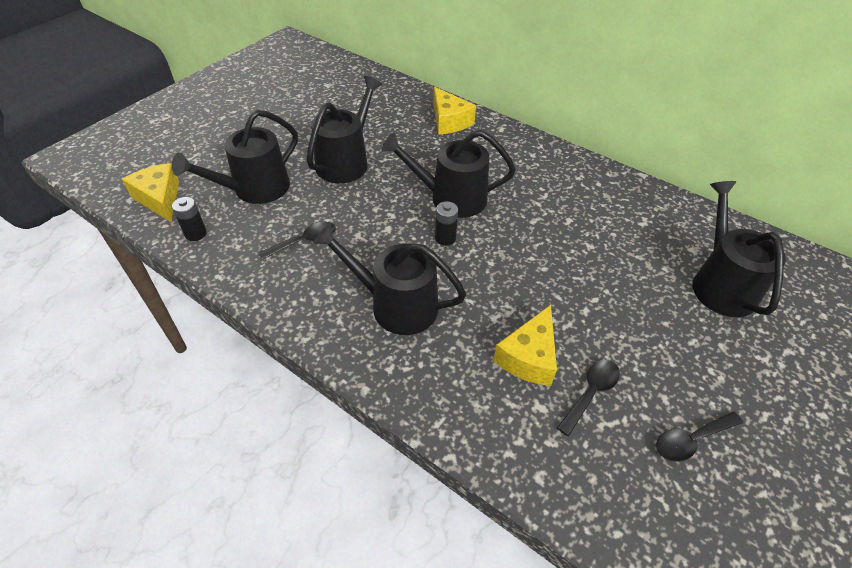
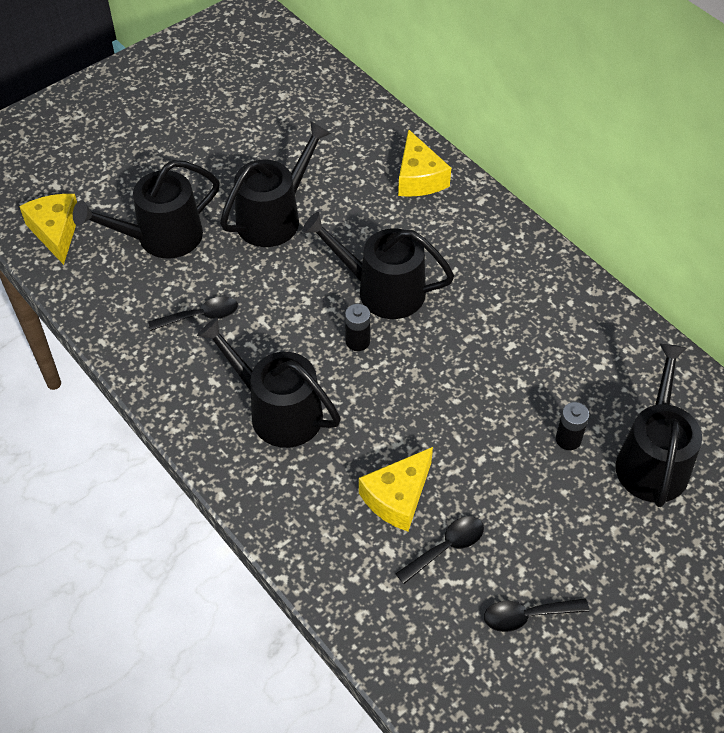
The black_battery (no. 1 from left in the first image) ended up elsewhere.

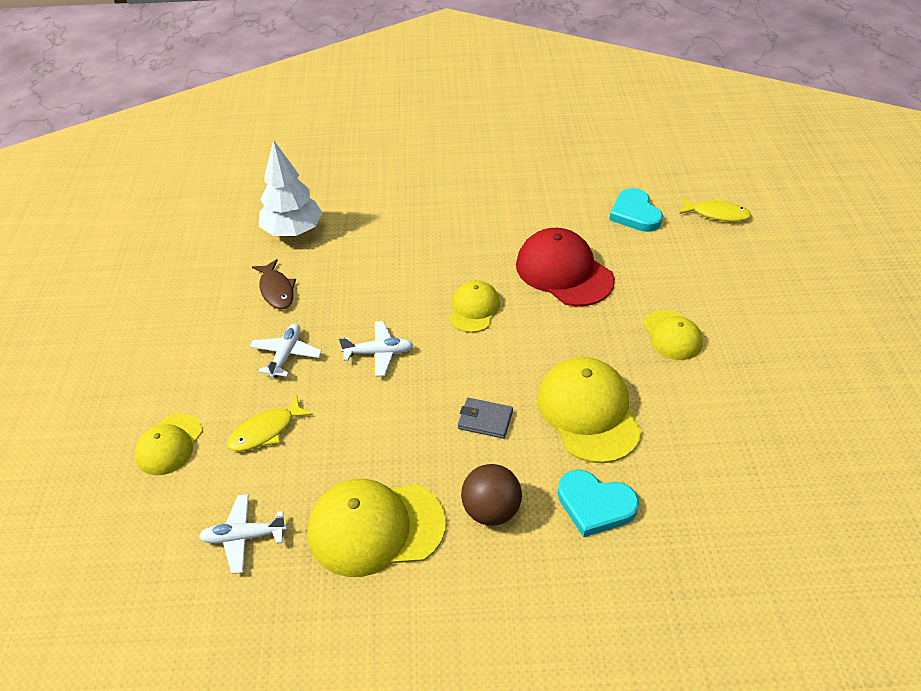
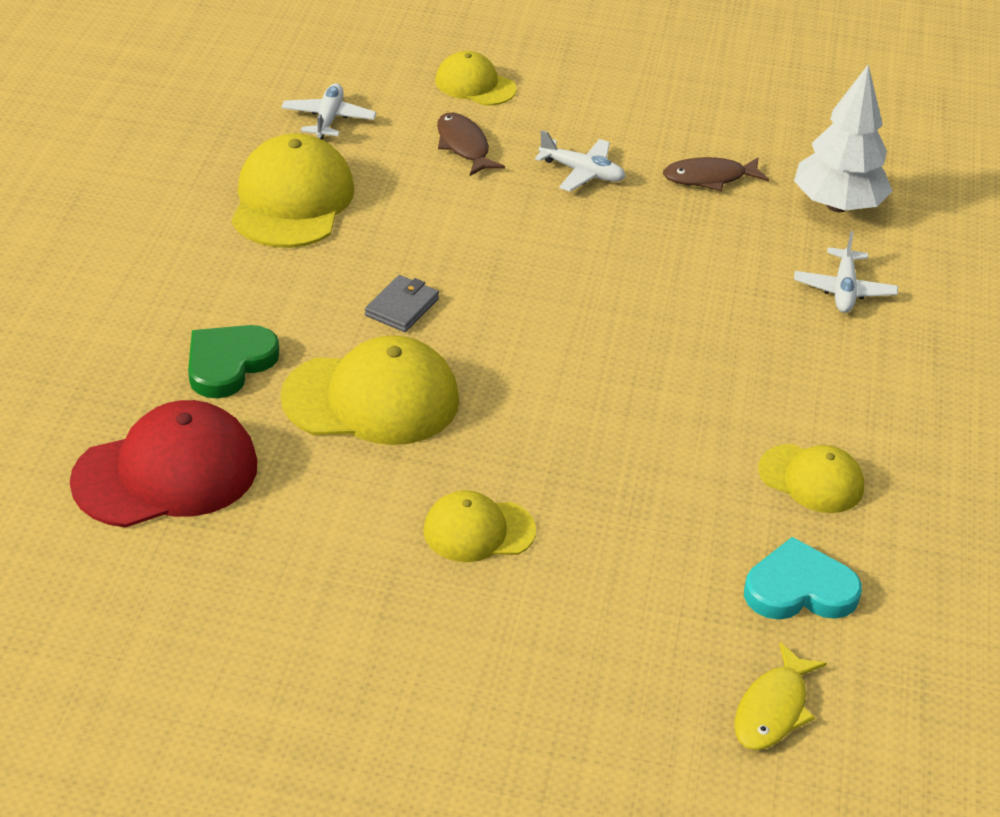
The second view lost the brown_ball. The white_plane (no. 3 from left) ended up elsewhere. The yellow_cap (no. 3 from left in the first image) ended up elsewhere. The red_cap ended up elsewhere. What was the yellow_fish (no. 1 from left) turned into the brown_fish (no. 1 from left). What was the turquoise_heart (no. 1 from left) turned into the green_heart.

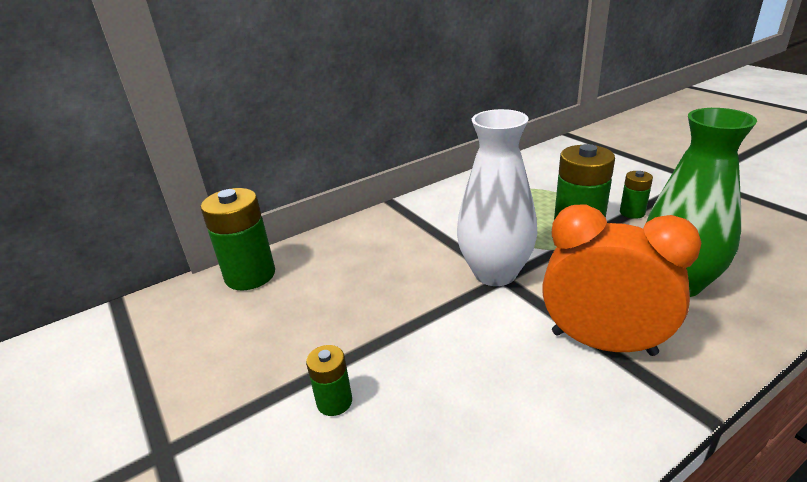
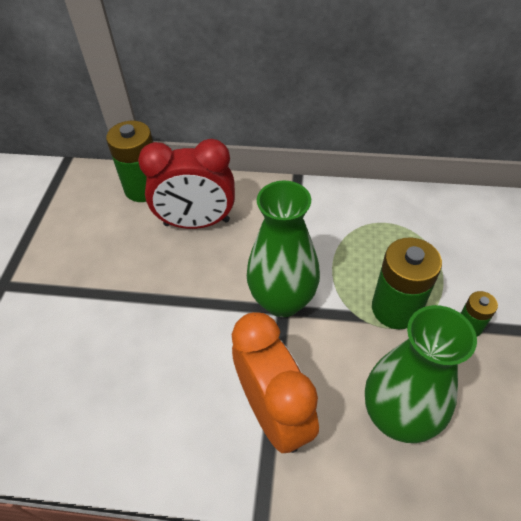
The second view lost the green_battery (no. 2 from left). The second view gained the red_clock. What was the white_vase turned into the green_vase (no. 1 from left).

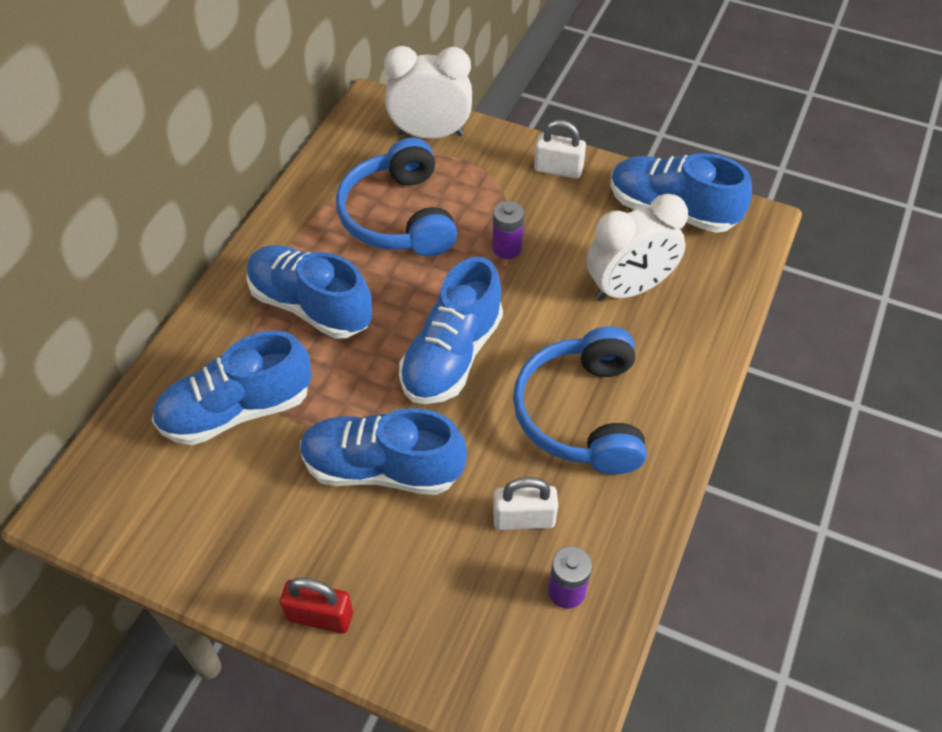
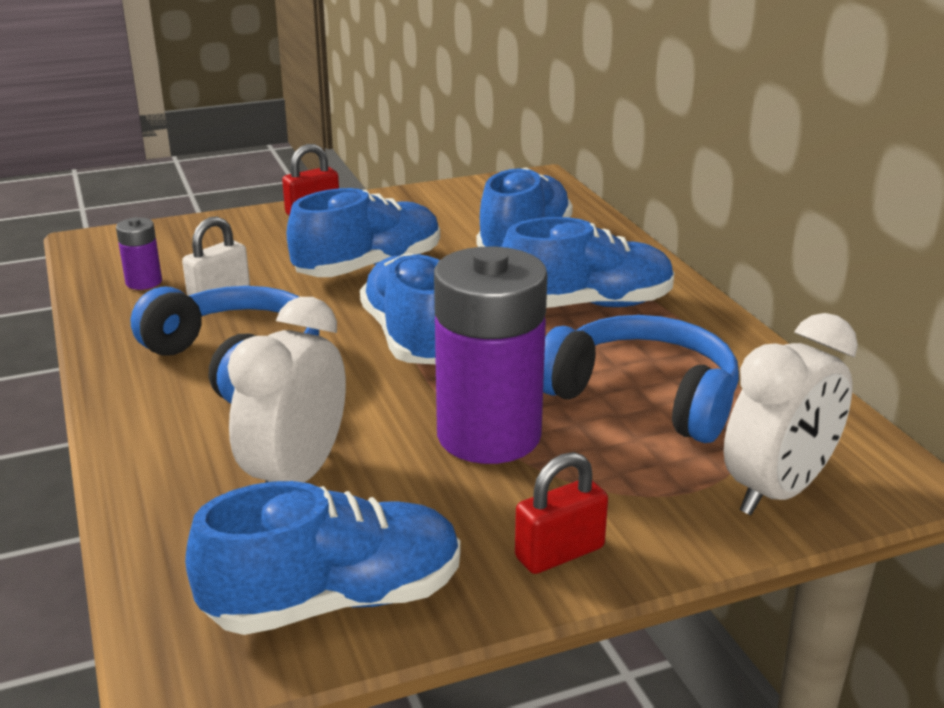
What was the white_padlock (no. 2 from left) turned into the red_padlock (no. 2 from left). The size of the purple_battery (no. 1 from left in the first image) changed by a factor of 2.31.

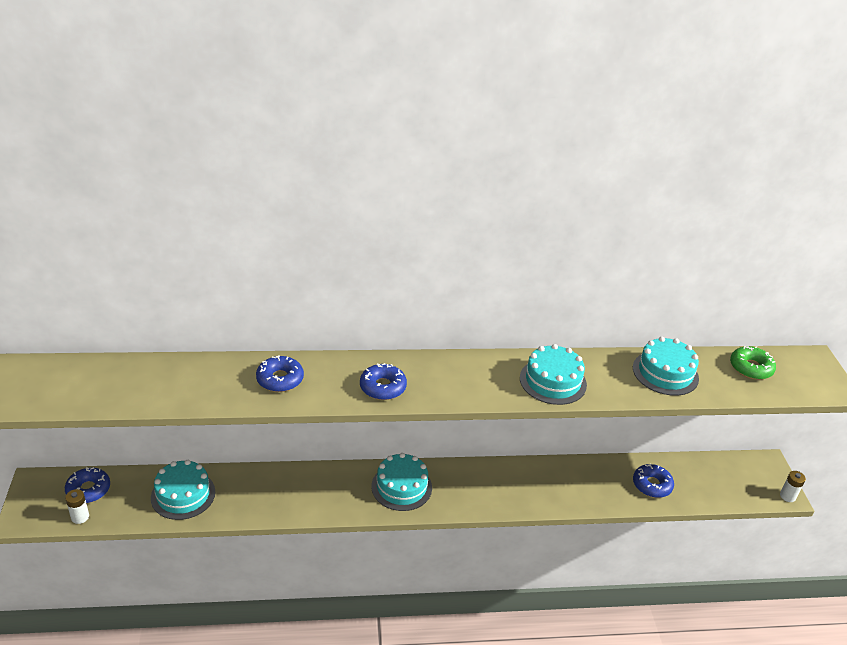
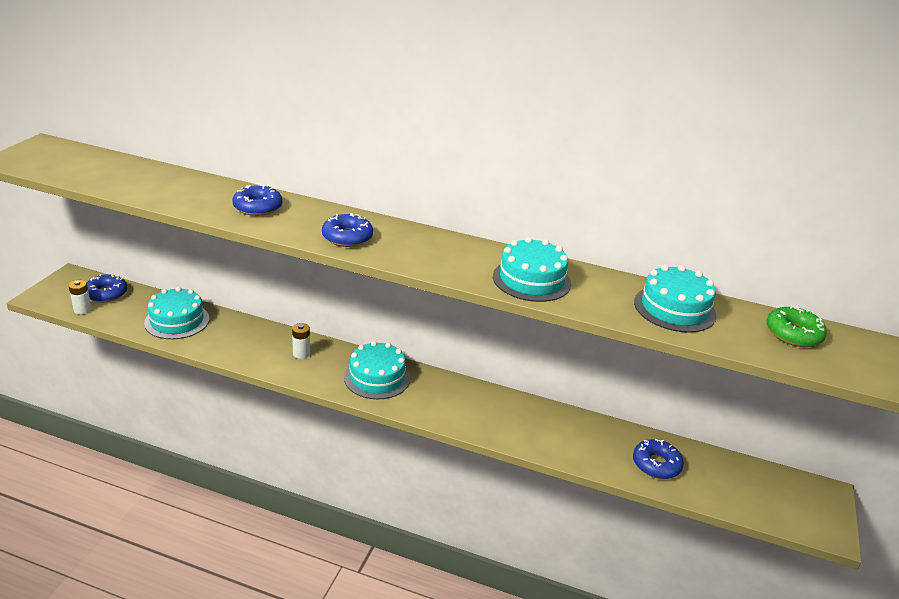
The white_battery (no. 2 from left) ended up elsewhere.

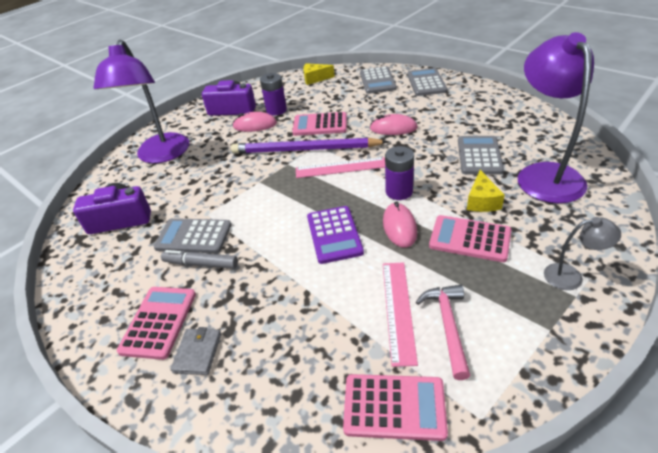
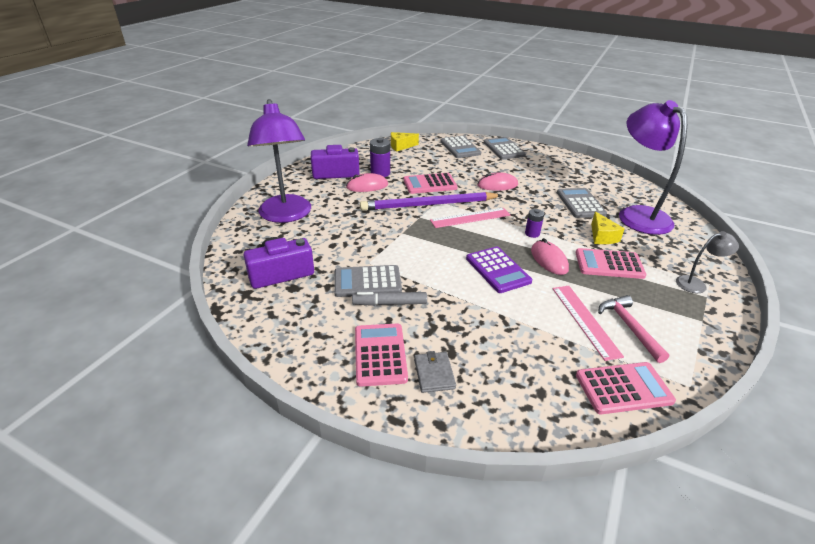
The size of the purple_battery (no. 2 from left) changed by a factor of 0.63.

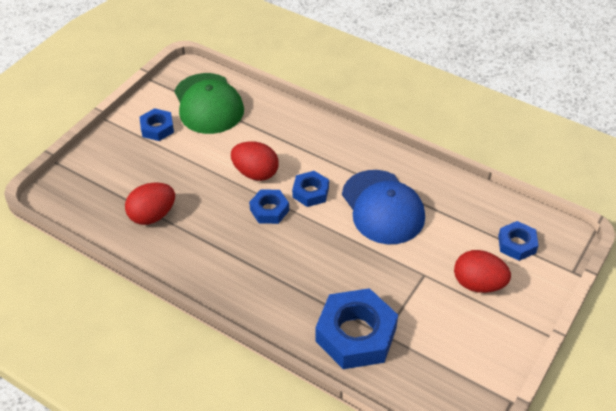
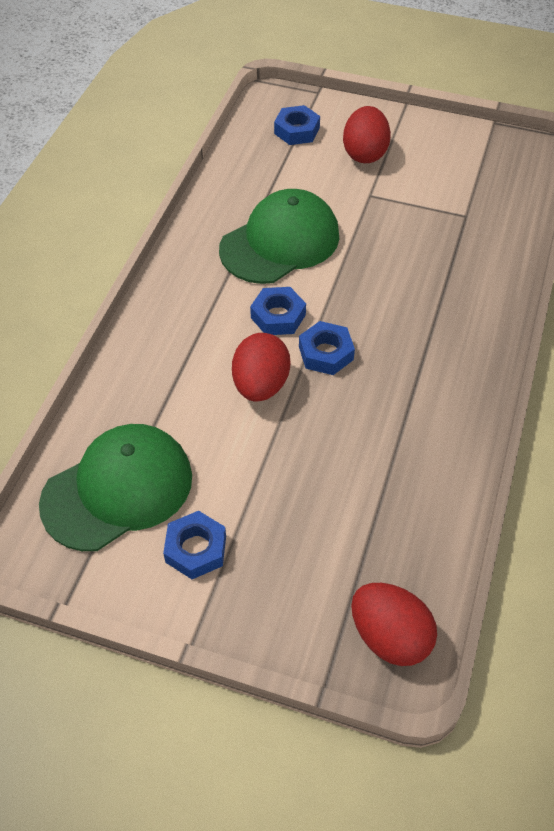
The second view lost the blue_nut (no. 4 from left). The red_egg (no. 1 from left in the first image) ended up elsewhere. What was the blue_cap turned into the green_cap (no. 2 from left).

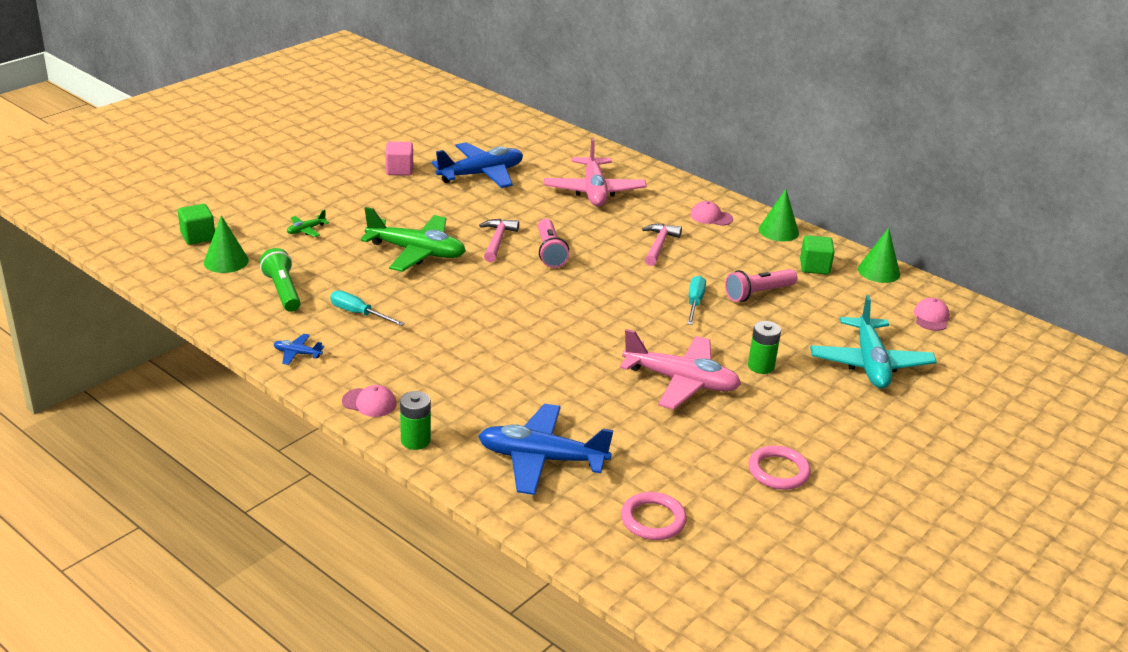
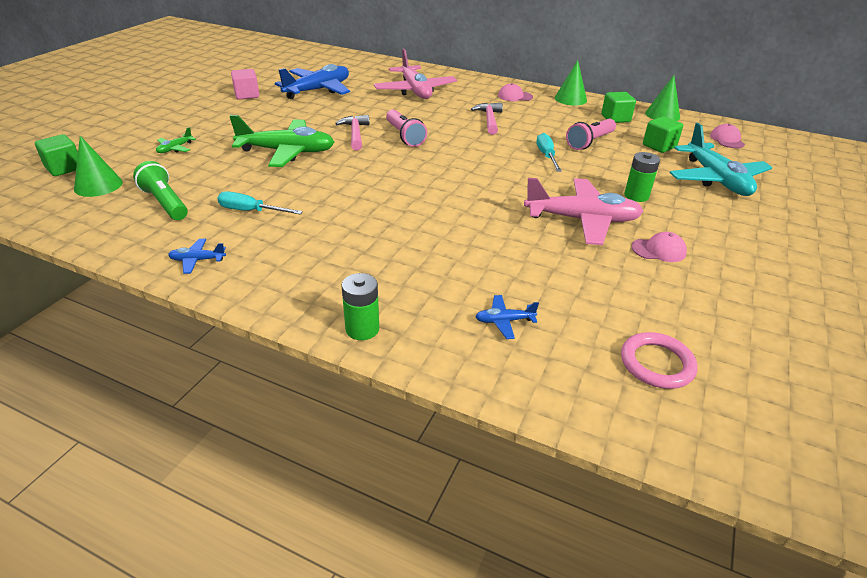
The second view lost the pink_ring (no. 2 from left). The second view gained the green_cube (no. 3 from left). The pink_cap (no. 1 from left in the first image) ended up elsewhere. The size of the blue_plane (no. 3 from left) changed by a factor of 0.42.

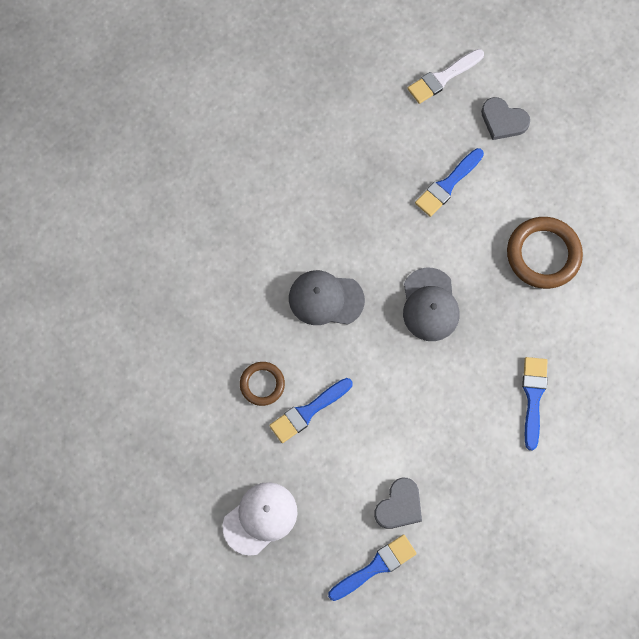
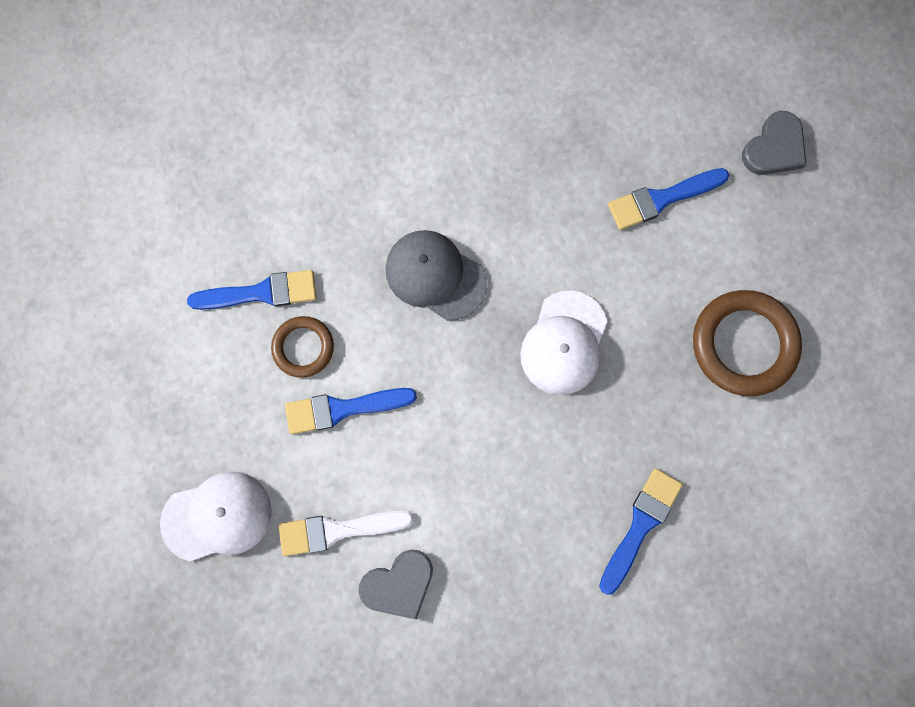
The blue_brush (no. 2 from left in the first image) ended up elsewhere. The white_brush ended up elsewhere. What was the grey_cap (no. 2 from left) turned into the white_cap (no. 2 from left). The grey_heart (no. 2 from left) ended up facing another way, 105 degrees counterclockwise from before.

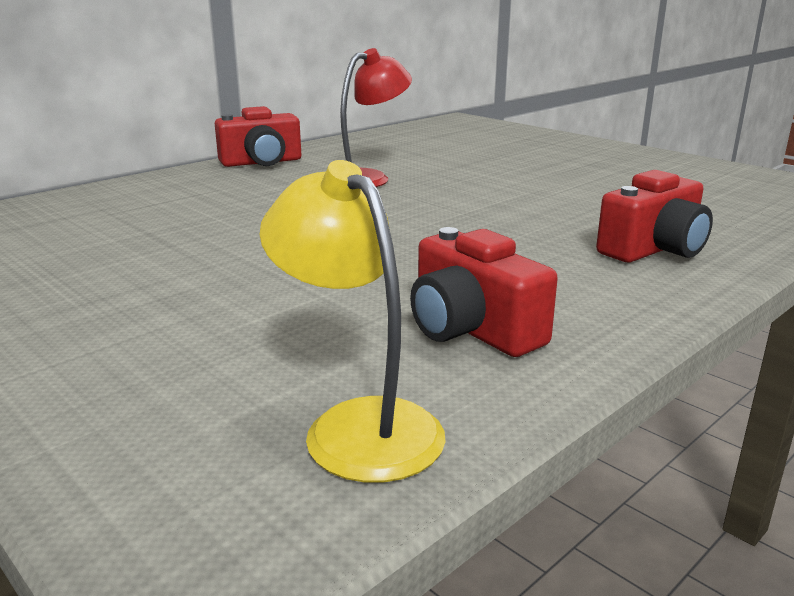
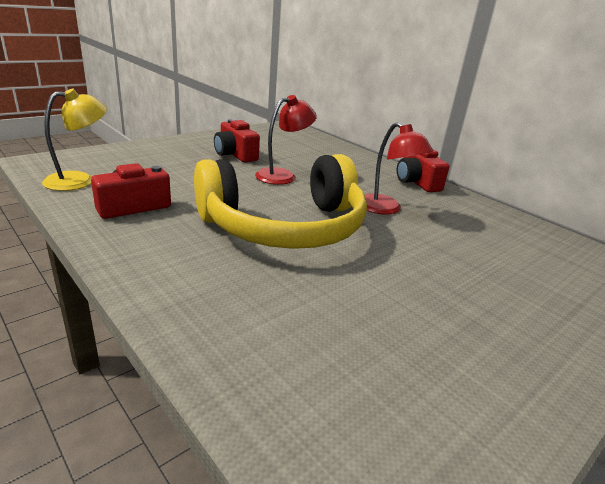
The second view gained the yellow_headphones. The second view gained the red_lamp (no. 1 from left). The red_camera (no. 3 from left in the first image) ended up elsewhere.

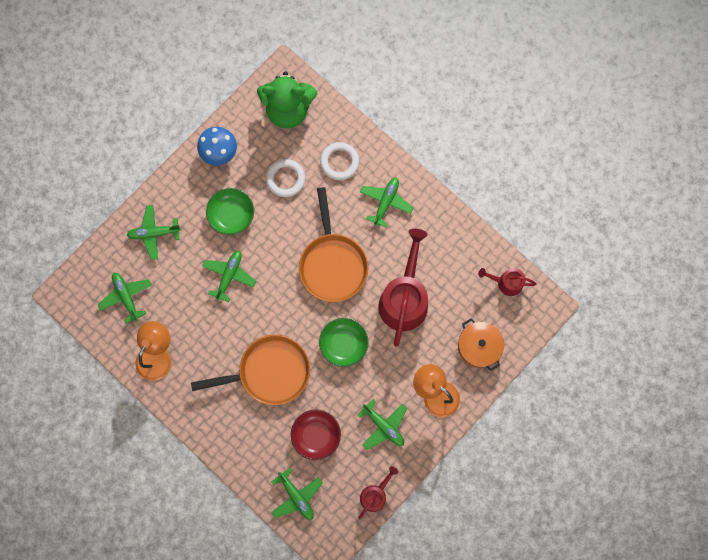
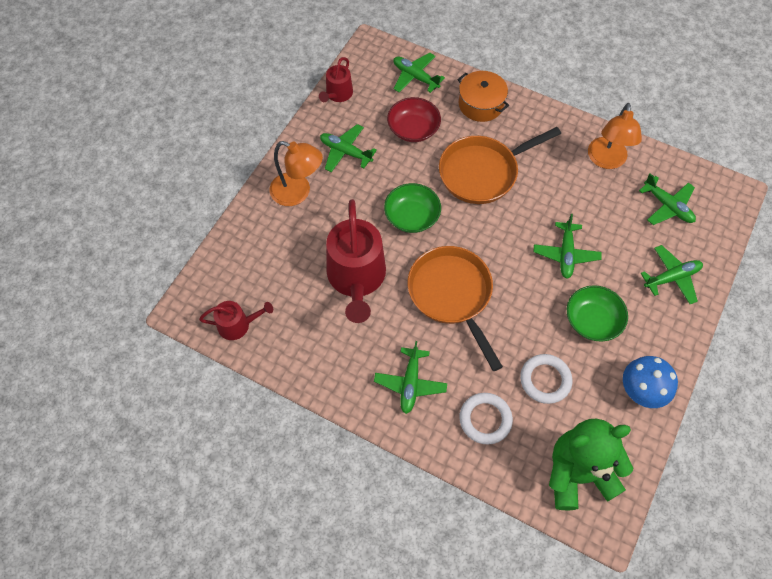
The orange_pot ended up elsewhere.

